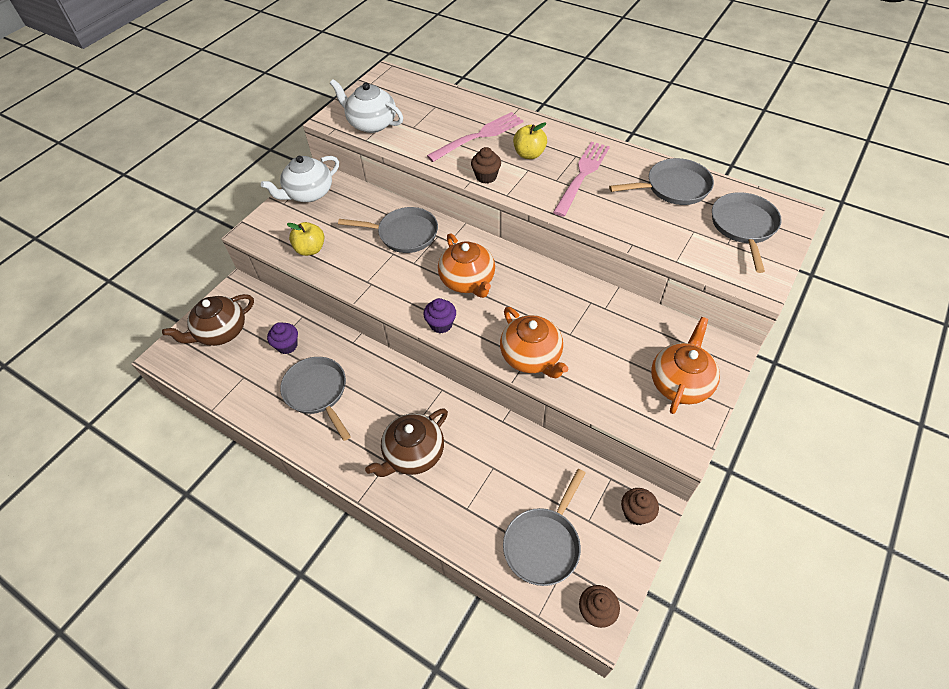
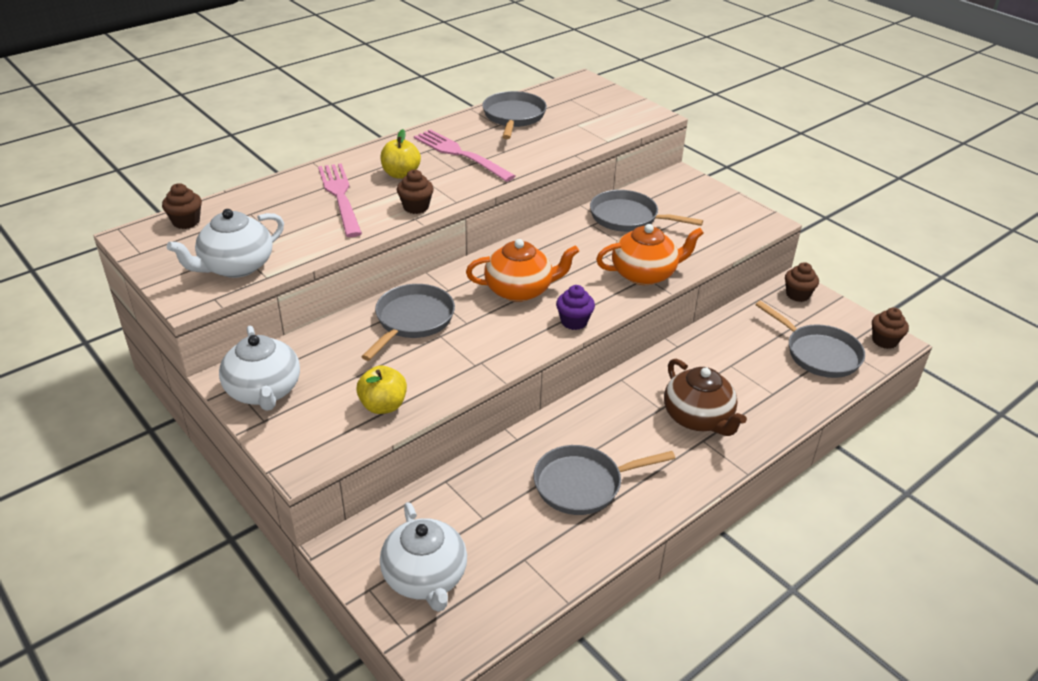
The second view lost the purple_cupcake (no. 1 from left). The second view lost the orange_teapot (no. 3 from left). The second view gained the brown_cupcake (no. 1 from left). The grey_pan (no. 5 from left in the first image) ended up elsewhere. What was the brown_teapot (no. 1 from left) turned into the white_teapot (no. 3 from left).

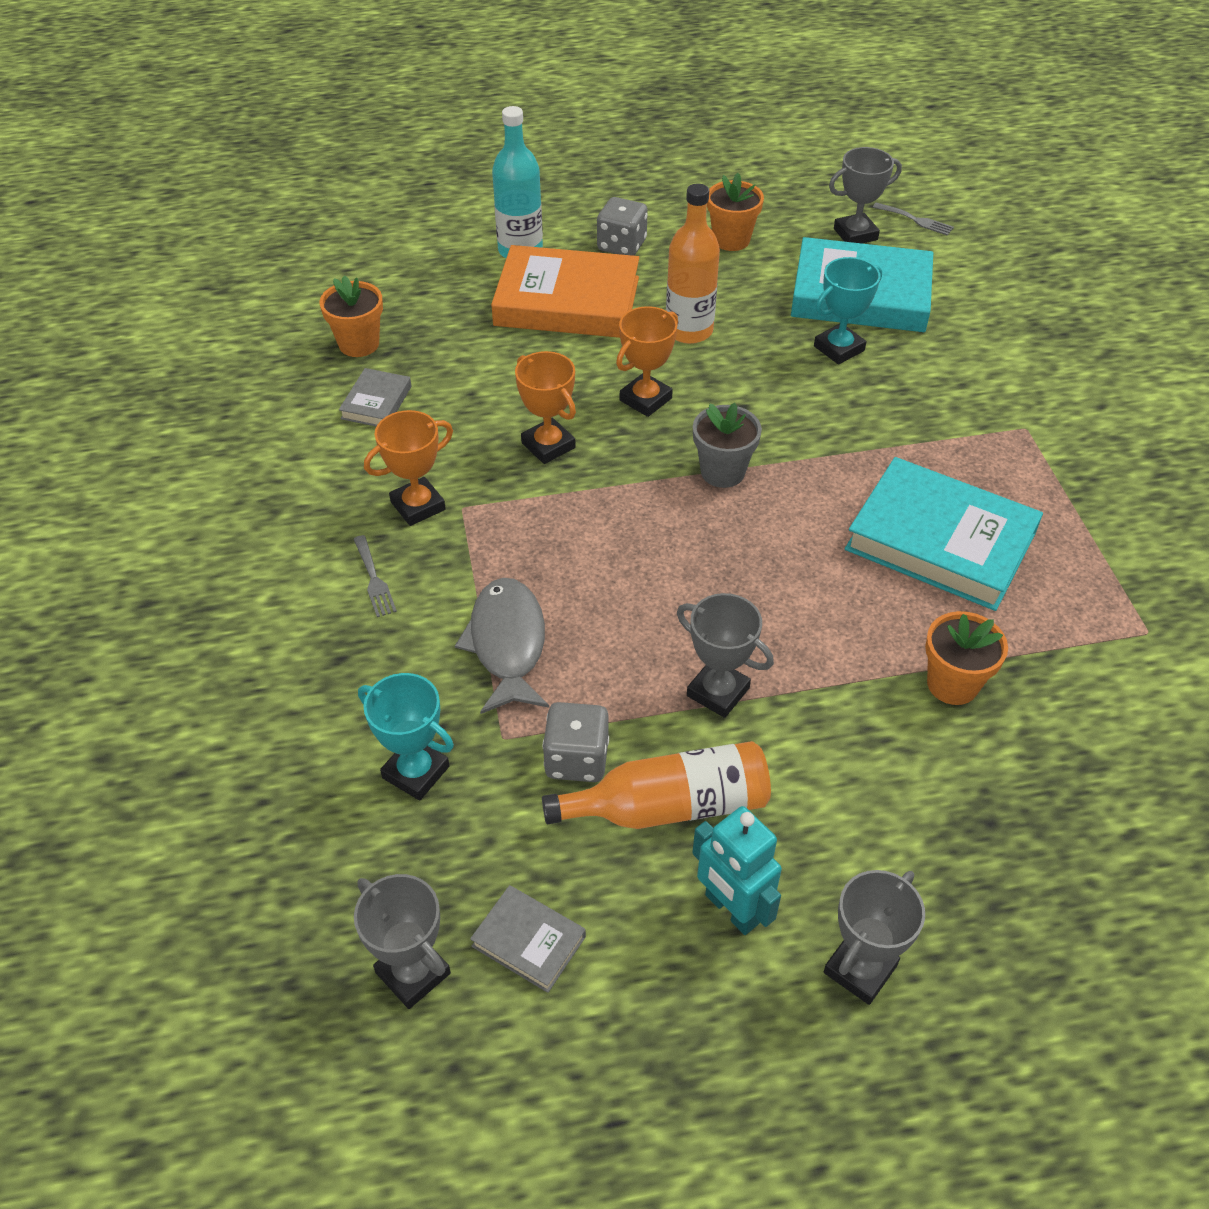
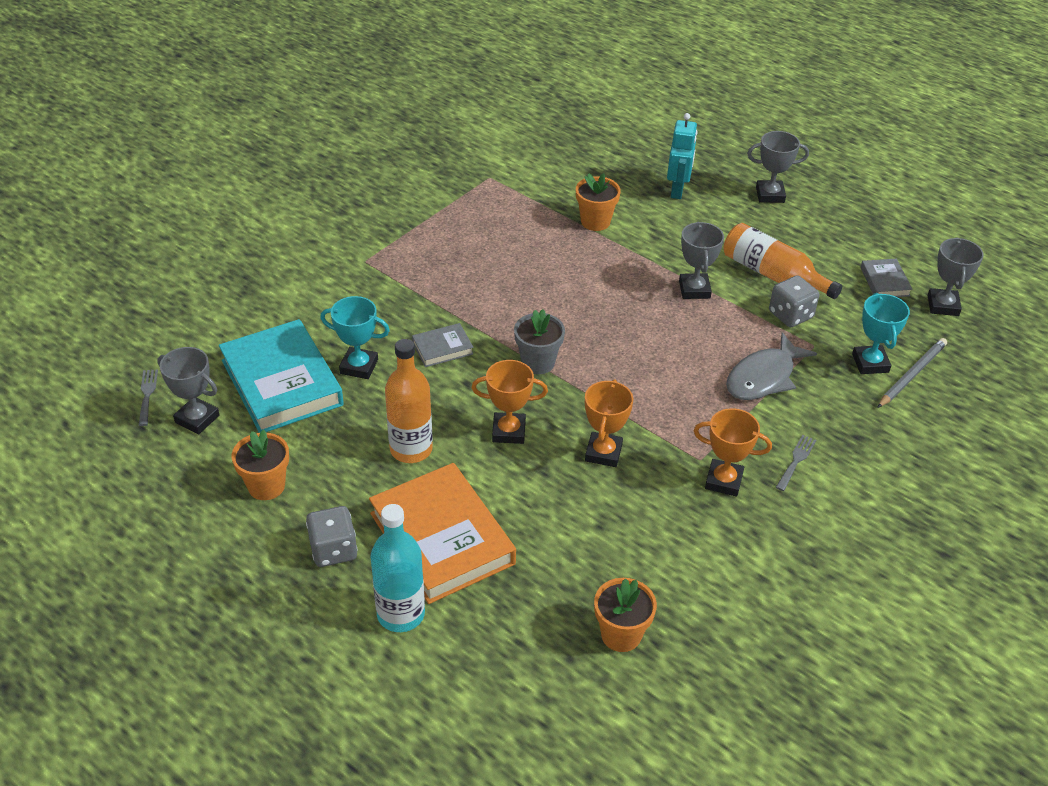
The second view lost the turquoise_book (no. 2 from left). The second view gained the grey_pencil. The grey_book (no. 1 from left) ended up elsewhere. The turquoise_robot ended up elsewhere.

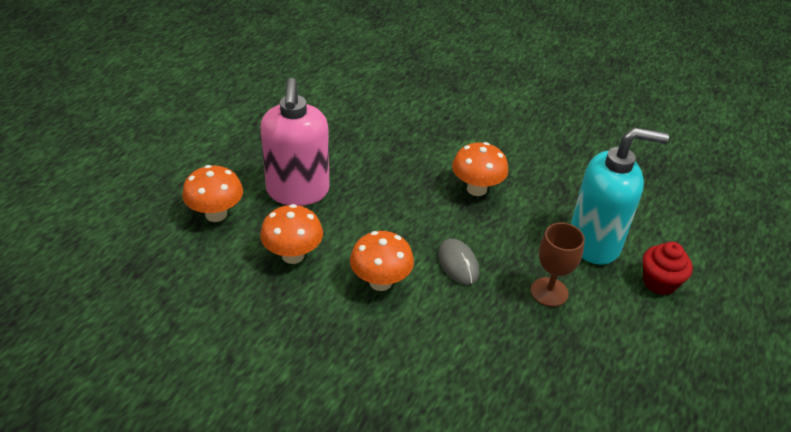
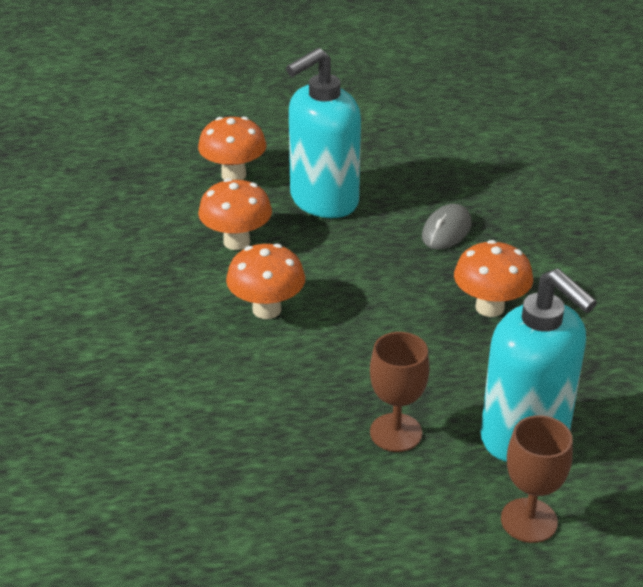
The grey_mouse ended up elsewhere. Where the red_cupcake stood, the brown_goblet (no. 2 from left) came to stand. What was the pink_soap_dispenser turned into the turquoise_soap_dispenser (no. 1 from left).

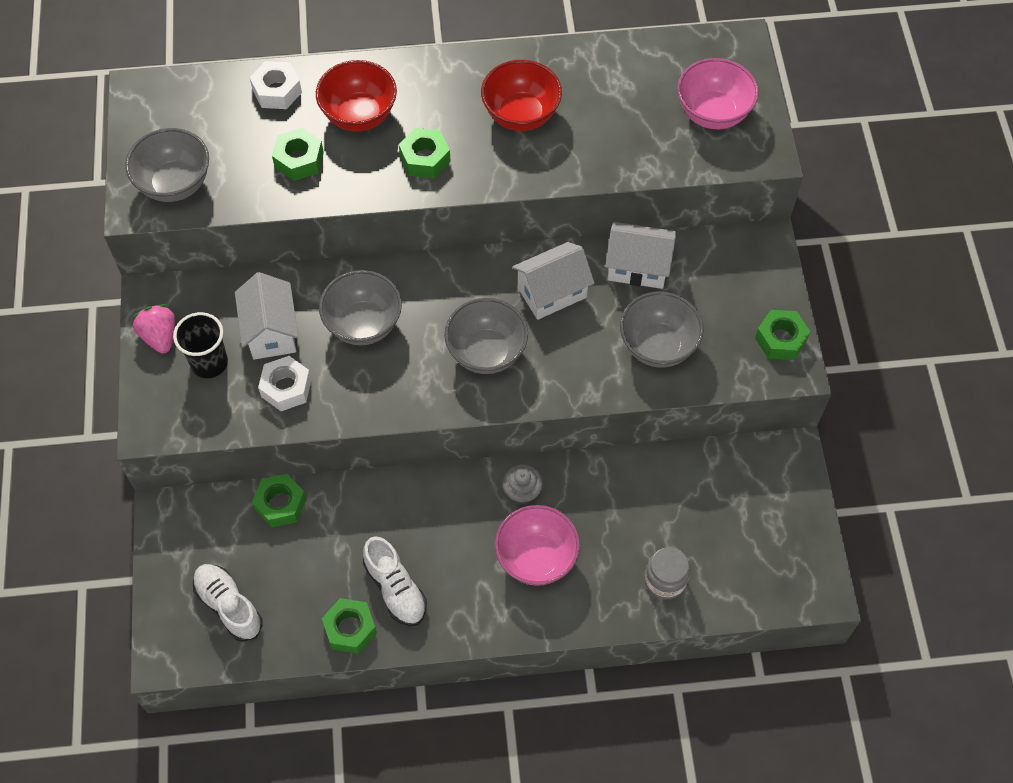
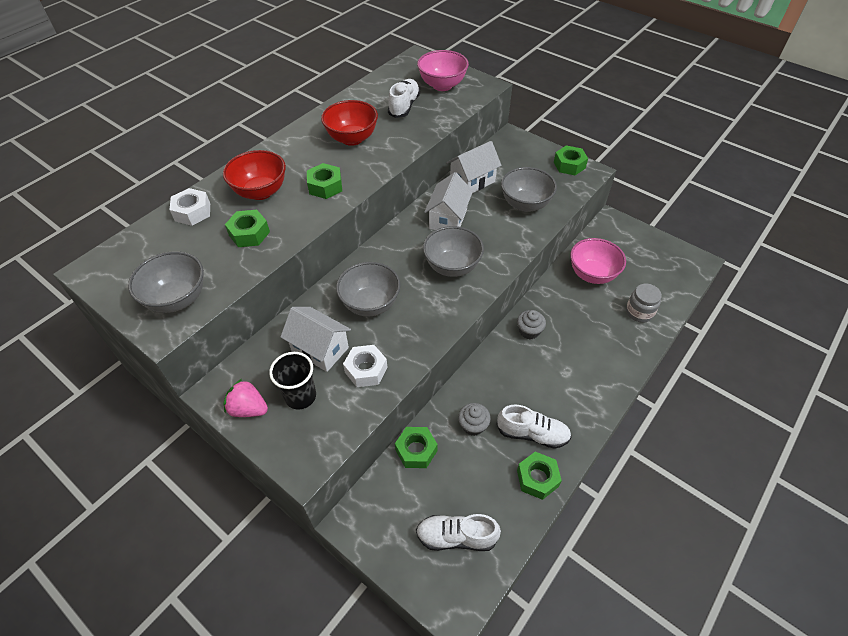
The second view gained the white_shoe (no. 1 from left). The second view gained the grey_cupcake (no. 1 from left). The pink_bowl (no. 1 from left in the first image) ended up elsewhere.

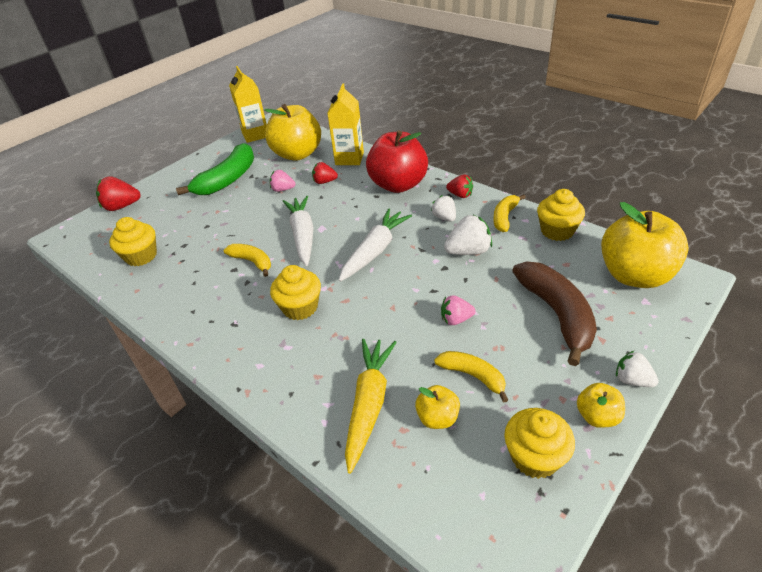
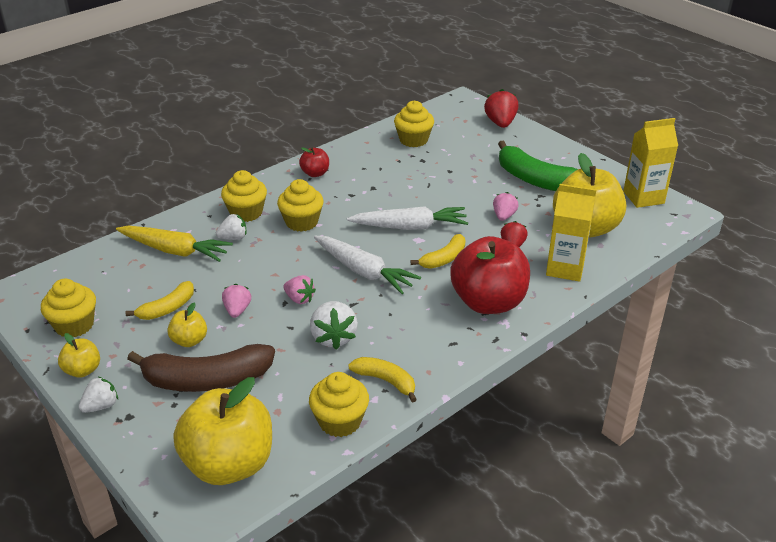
The second view lost the red_strawberry (no. 3 from left). The second view gained the yellow_cupcake (no. 2 from left). The second view gained the pink_strawberry (no. 2 from left). The second view gained the red_apple (no. 1 from left). The yellow_banana (no. 1 from left in the first image) ended up elsewhere. The yellow_apple (no. 2 from left) ended up elsewhere. The white_strawberry (no. 1 from left in the first image) ended up elsewhere.

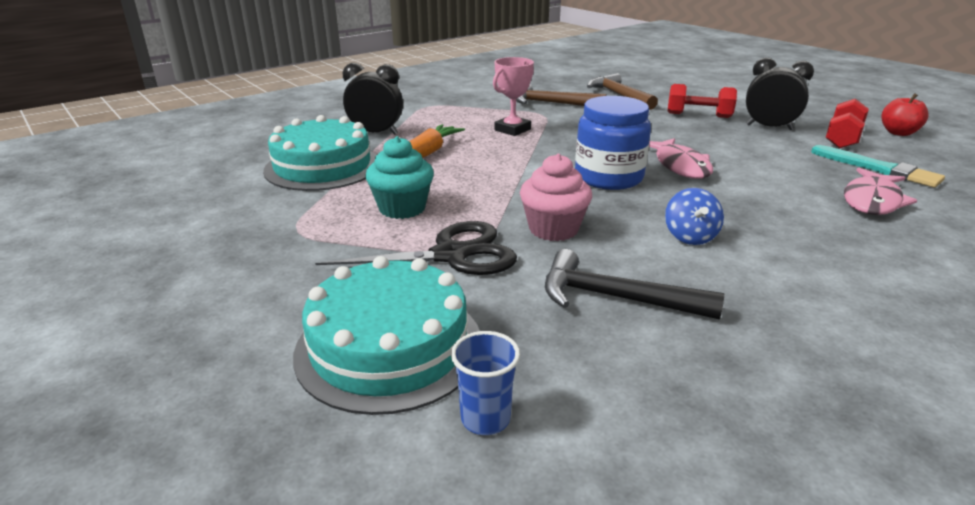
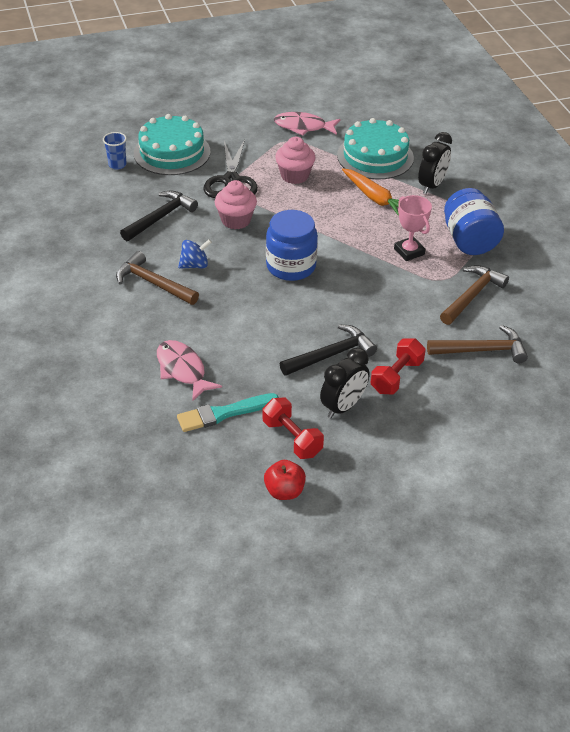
The second view gained the brown_hammer (no. 1 from left). The second view gained the black_hammer (no. 2 from left). The second view gained the blue_jar (no. 2 from left). The pink_fish (no. 1 from left in the first image) ended up elsewhere. What was the turquoise_cupcake turned into the pink_cupcake (no. 2 from left). The blue_spinning_top ended up facing another way, 135 degrees clockwise from before.

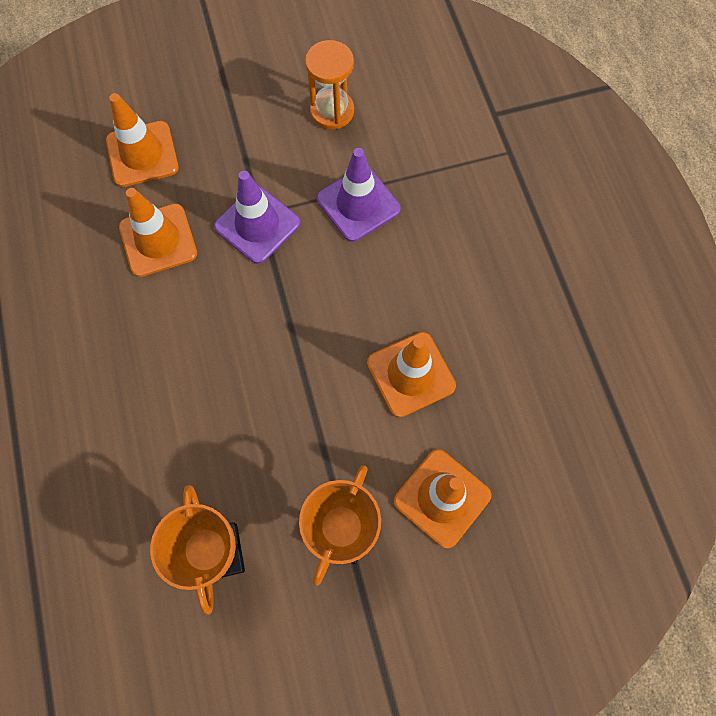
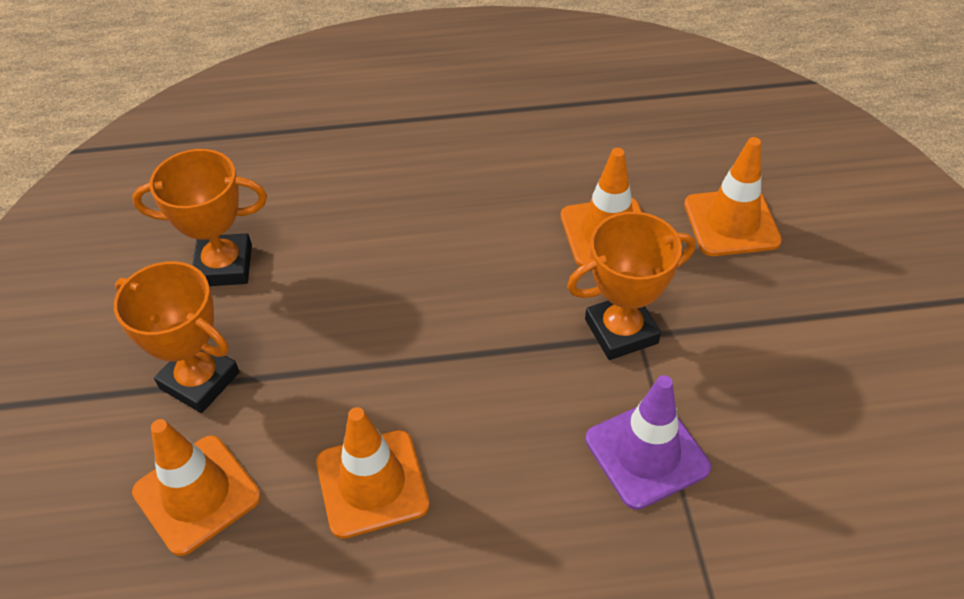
The second view lost the orange_hourglass. Where the purple_traffic_cone (no. 1 from left) stood, the orange_trophy (no. 3 from left) came to stand.

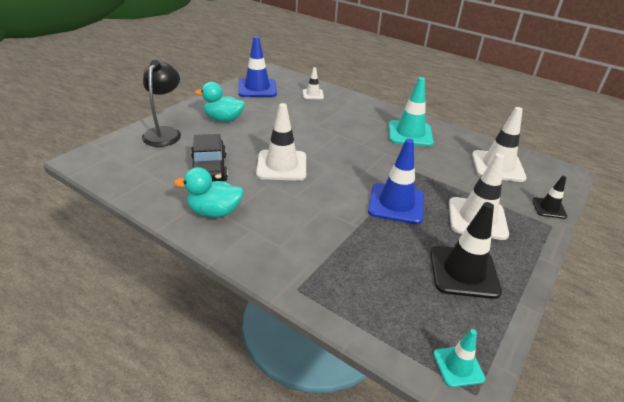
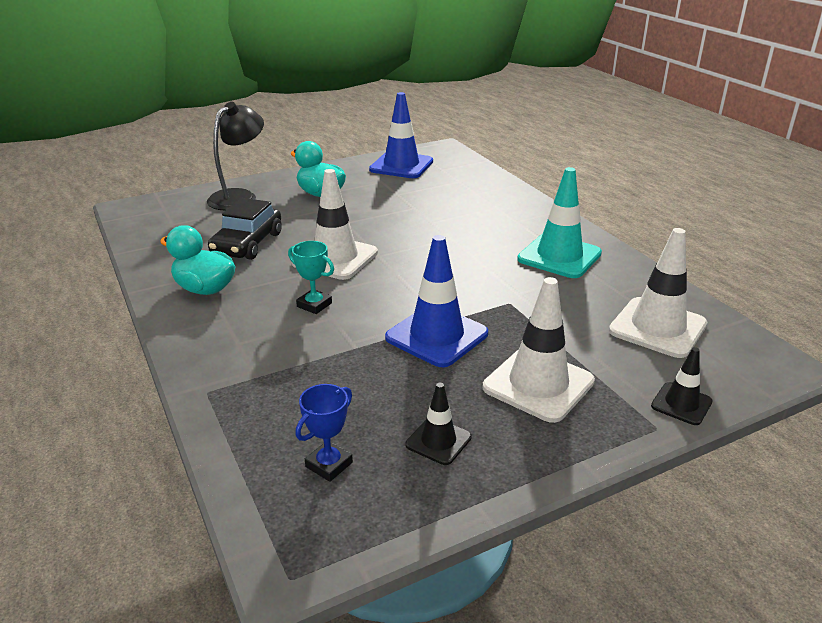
The second view lost the white_traffic_cone (no. 2 from left). The second view lost the turquoise_traffic_cone (no. 2 from left). The second view gained the turquoise_trophy. The second view gained the blue_trophy. The size of the black_traffic_cone (no. 1 from left) changed by a factor of 0.54.

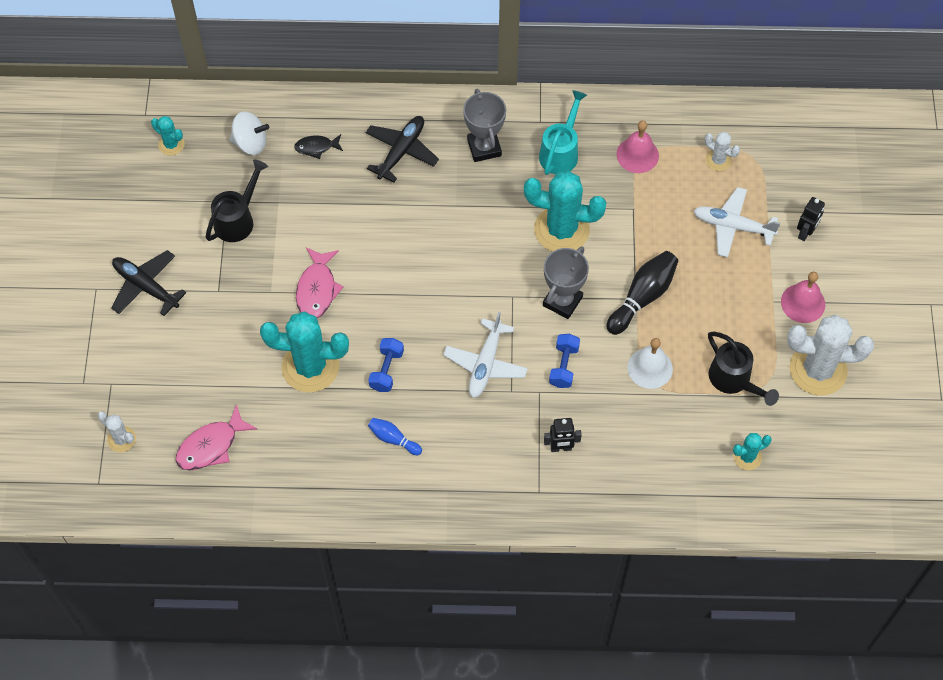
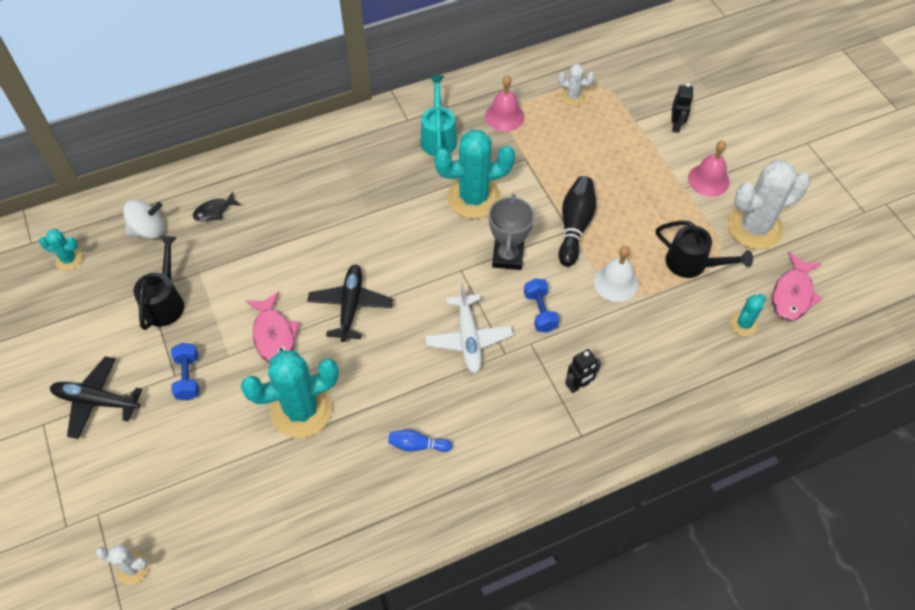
The second view lost the grey_trophy (no. 1 from left). The second view lost the white_plane (no. 2 from left). The pink_fish (no. 1 from left in the first image) ended up elsewhere. The black_plane (no. 2 from left) ended up elsewhere. The blue_dumbbell (no. 1 from left) ended up elsewhere.

